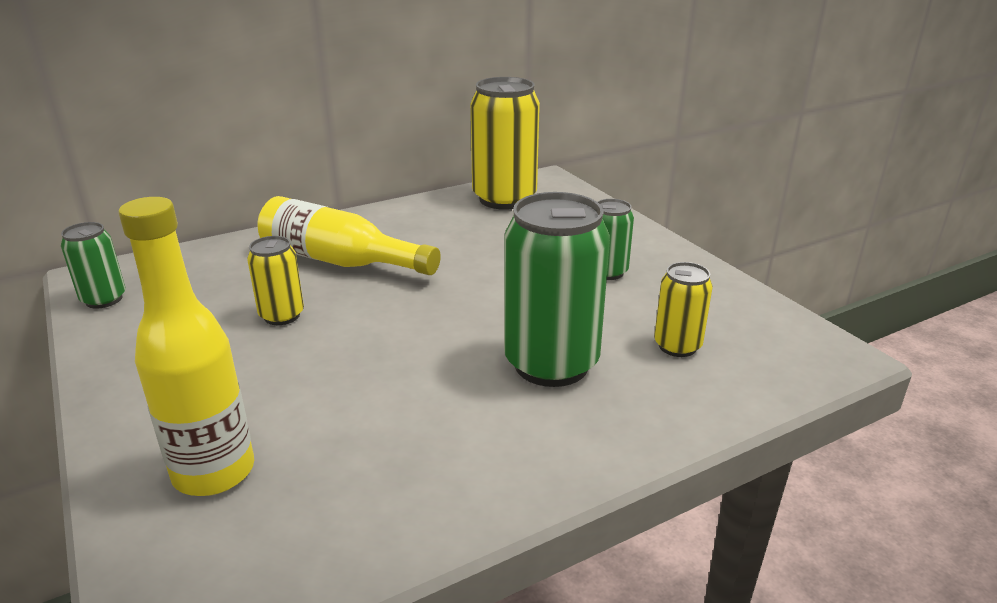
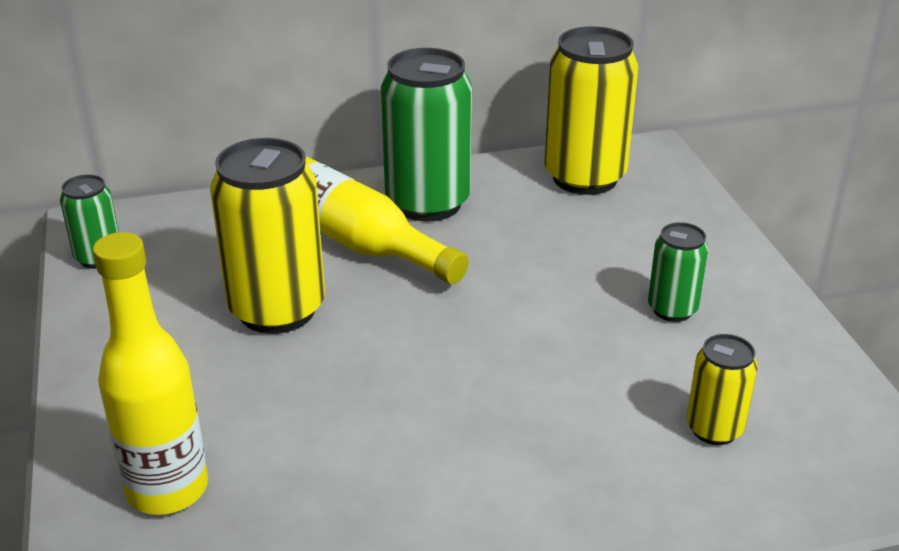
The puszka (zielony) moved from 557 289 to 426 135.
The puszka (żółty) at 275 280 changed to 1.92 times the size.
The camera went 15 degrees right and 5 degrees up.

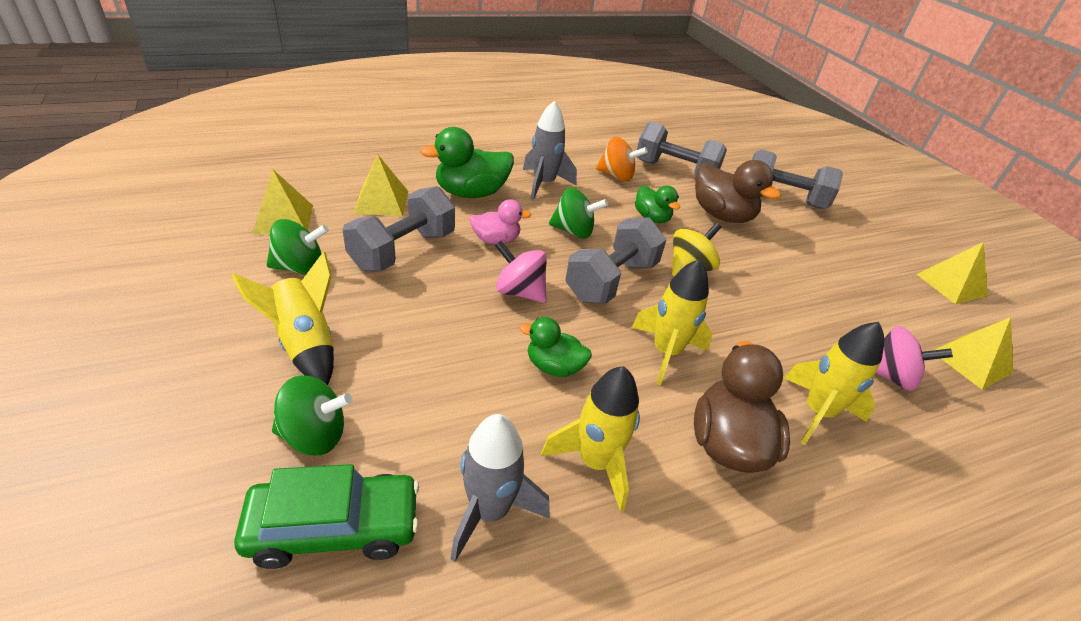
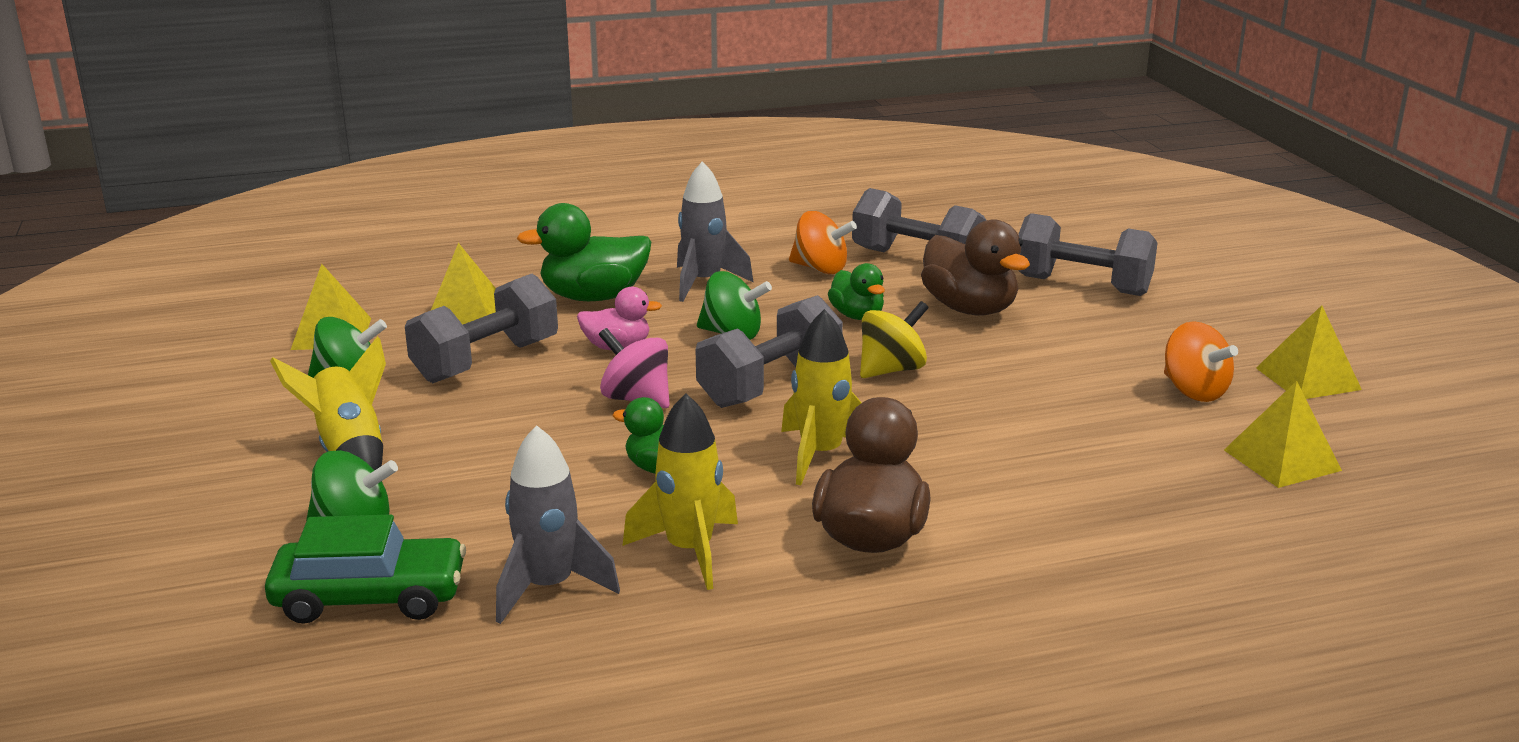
The rakieta (żółty) at 834 383 disappeared.
The bączek (różowy) at 914 358 disappeared.
The bączek (pomarańczowy) at 1201 361 appeared.
The camera went 10 degrees right and 15 degrees down.

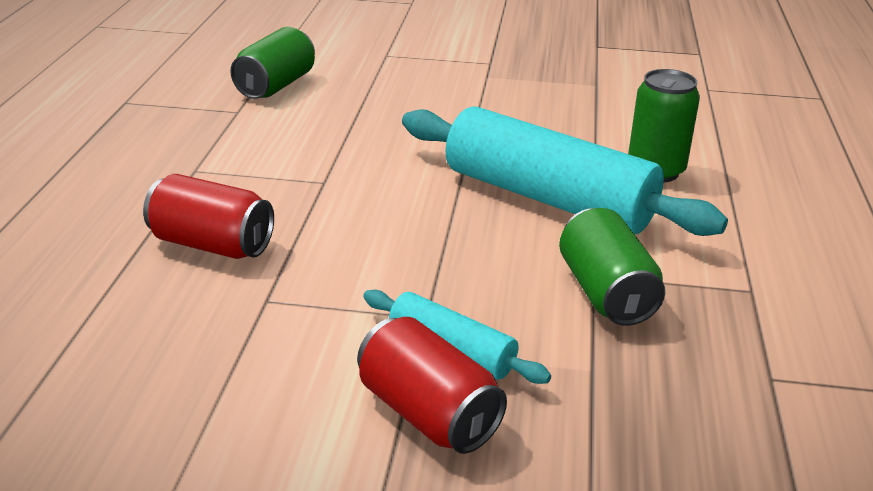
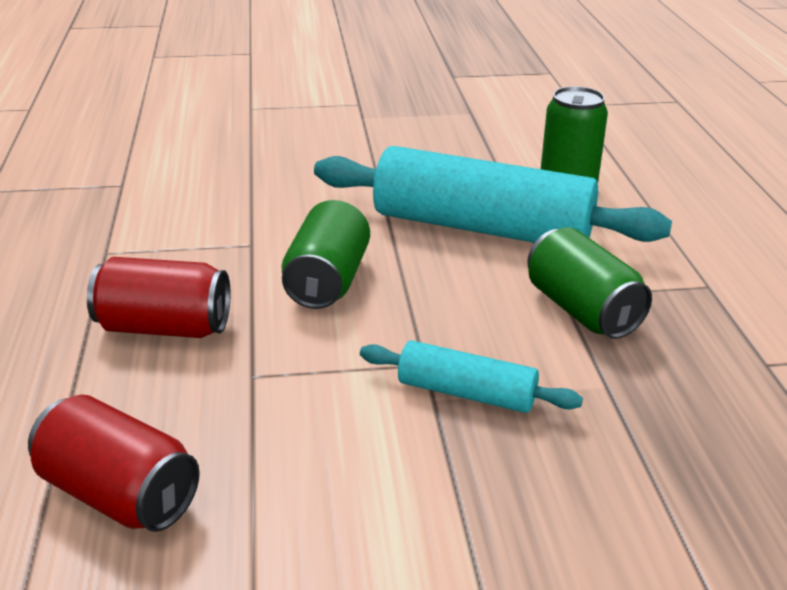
The puszka (zielony) moved from 272 63 to 325 254.
The puszka (czerwony) moved from 432 385 to 114 463.
The camera went 15 degrees left and 0 degrees up.

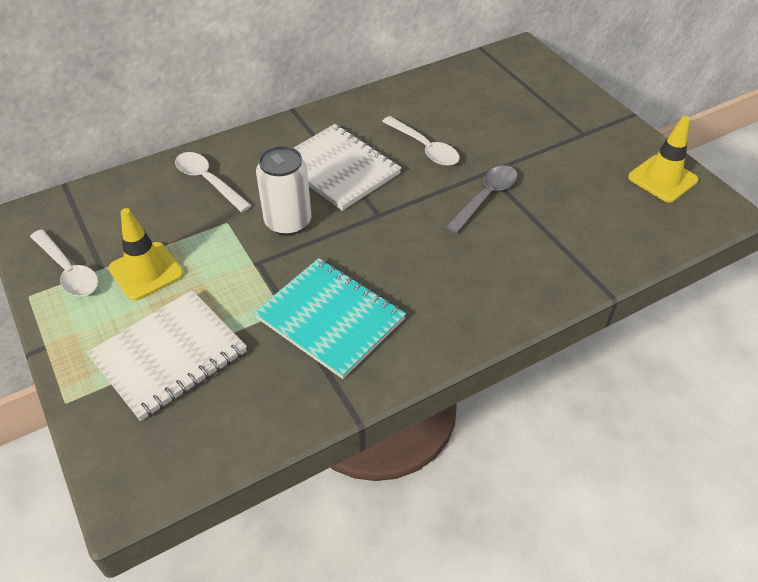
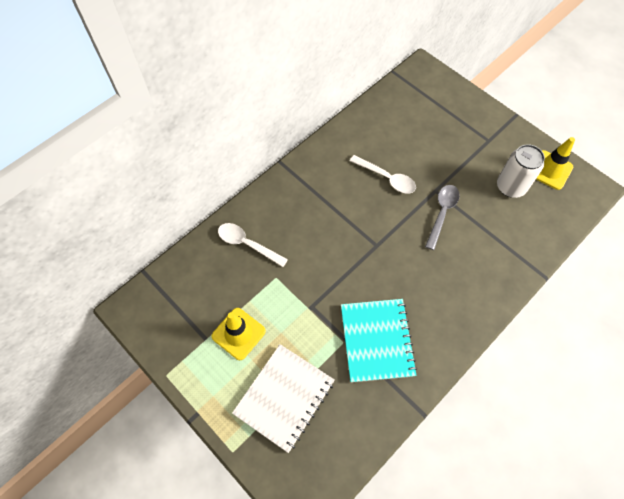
The łyżka (biały) at 64 262 disappeared.
The zeszyt (biały) at 347 167 disappeared.
The puszka (biały) moved from 284 191 to 521 171.
The zeszyt (turkusowy) at 330 318 turned 60 degrees clockwise.
The camera went 15 degrees left and 15 degrees up.

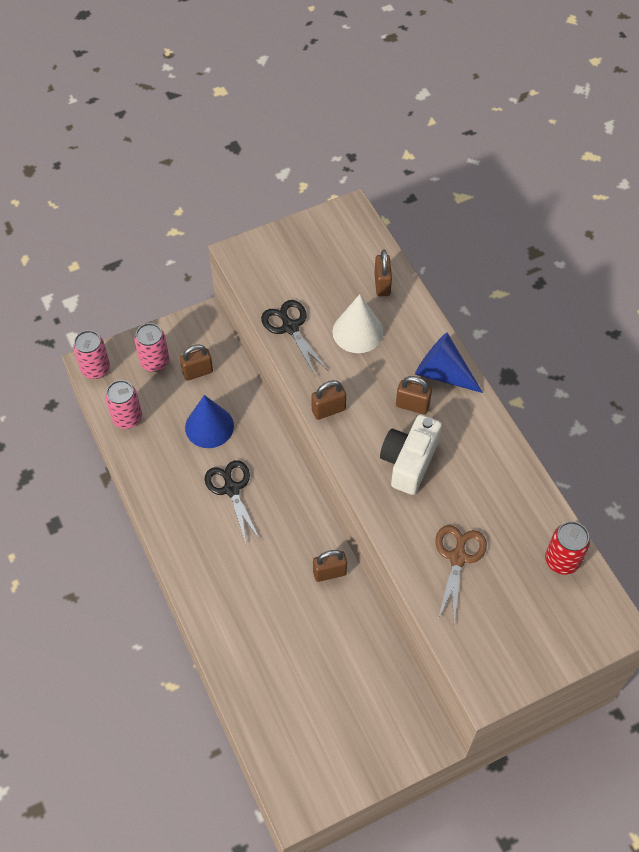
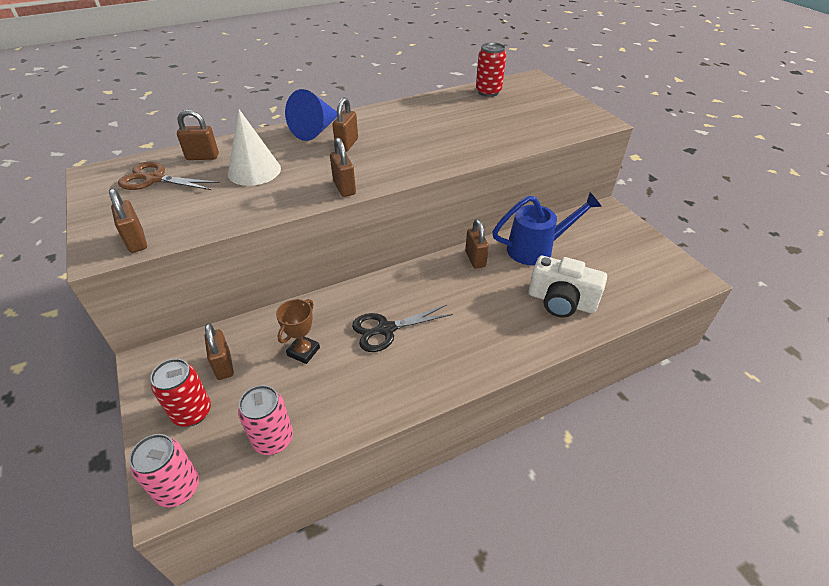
The nożyczki (czarny) at 294 337 disappeared.
The kłódka (brązowy) at 128 220 appeared.
The konewka (niebieski) at 547 228 appeared.
The aparat fotograficzny (biały) moved from 411 455 to 568 286.
The nożyczki (brązowy) moved from 461 573 to 169 176.
The stożek (niebieski) at 209 421 was replaced by the puchar (brązowy) at 298 331.
The puszka (różowy) at 151 347 became the puszka (czerwony) at 180 393.
The camera went 90 degrees left and 15 degrees down.

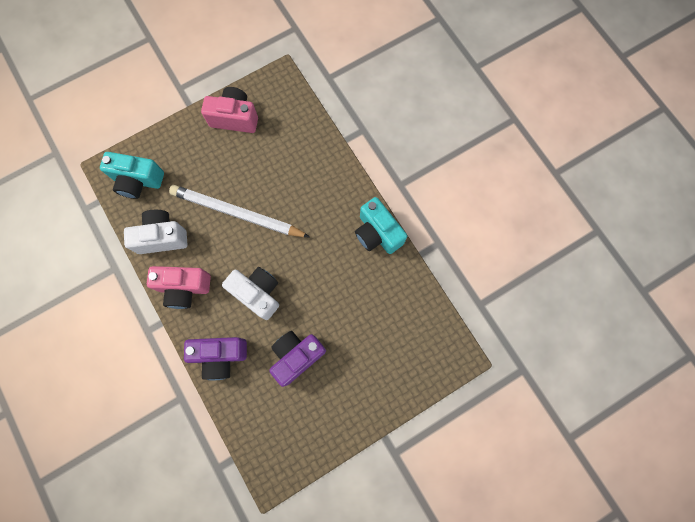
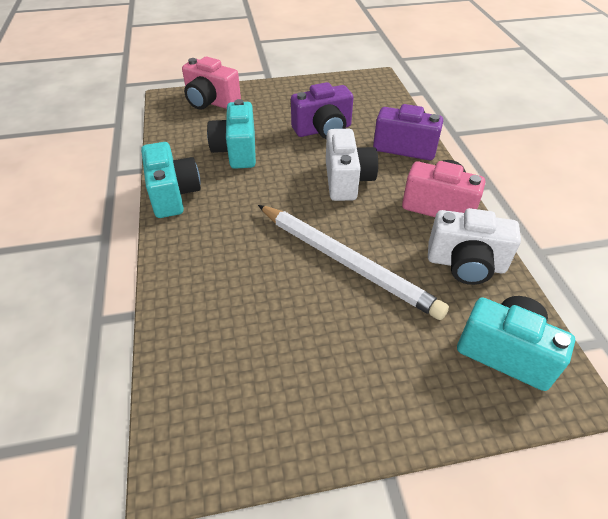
The aparat fotograficzny (turkusowy) at 231 134 appeared.
The aparat fotograficzny (różowy) moved from 229 110 to 211 83.
The aparat fotograficzny (biały) at 250 293 turned 150 degrees counterclockwise.
The camera went 160 degrees left and 30 degrees down.

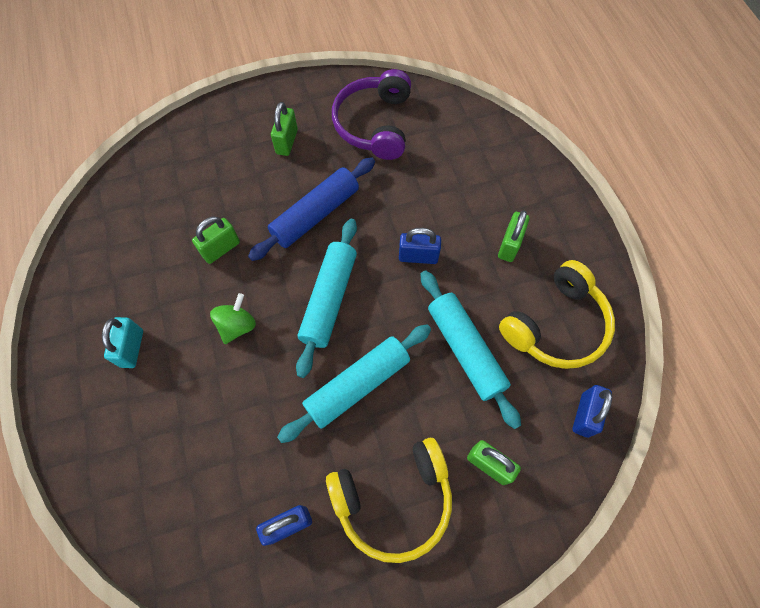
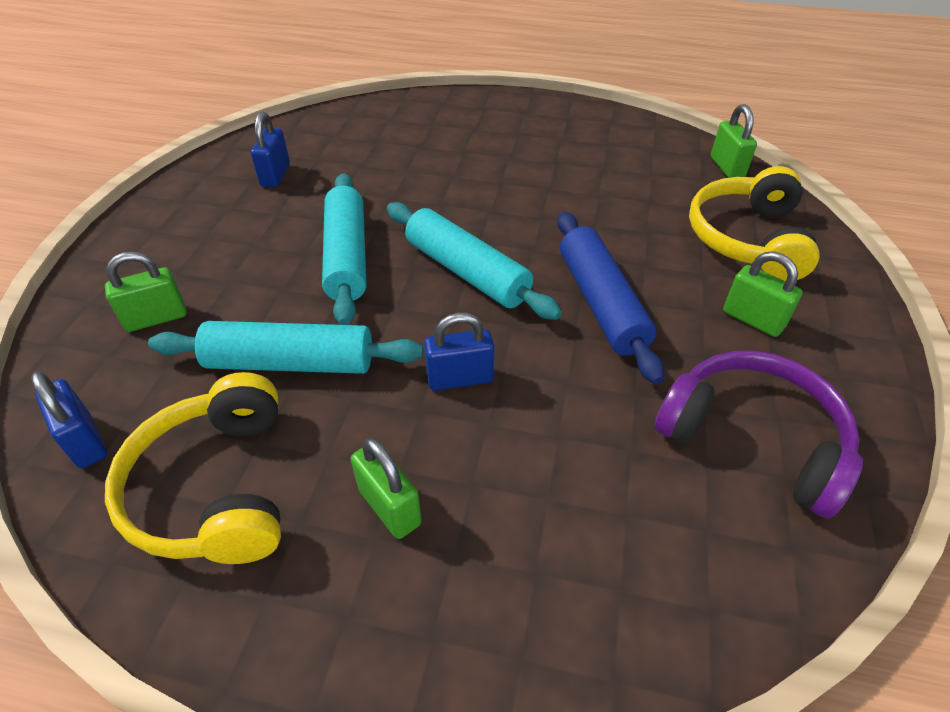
The kłódka (turkusowy) at 122 342 disappeared.
The bączek (zielony) at 233 318 disappeared.
The kłódka (zielony) moved from 216 240 to 734 141.
The słuchawki (żółty) moved from 389 500 to 754 223.
The kłódka (niebieski) at 420 246 turned 45 degrees clockwise.
The camera went 120 degrees right and 20 degrees down.

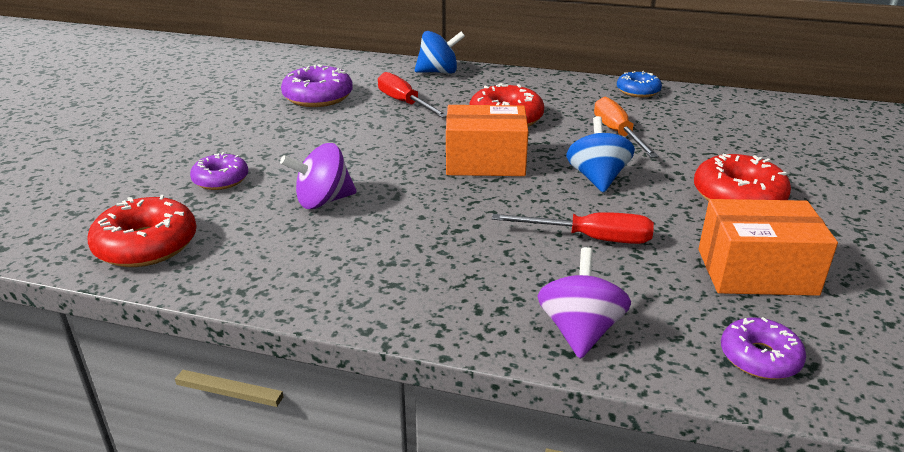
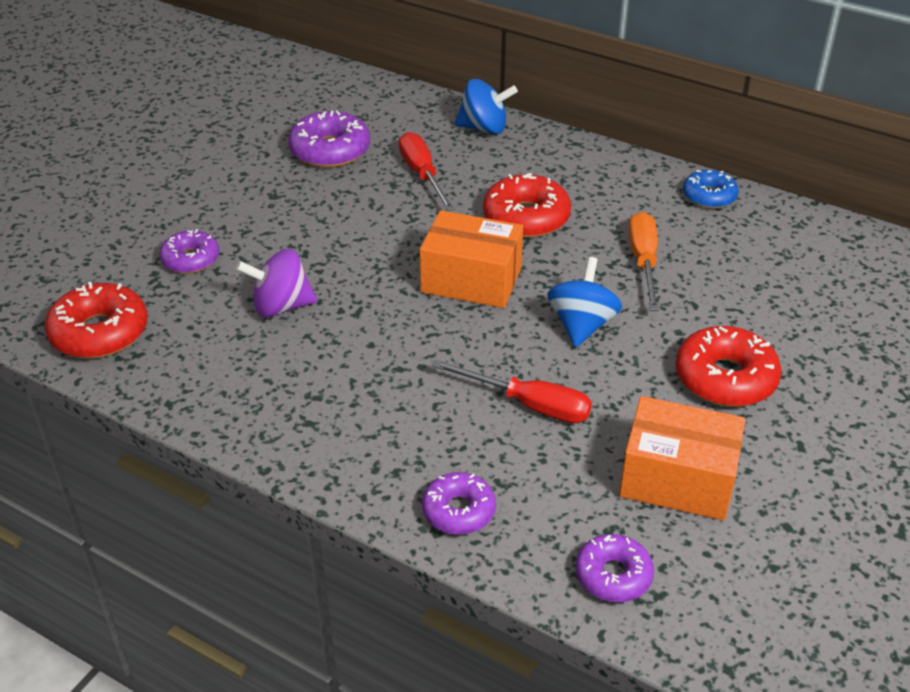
The bączek (fioletowy) at 584 303 was replaced by the donut (fioletowy) at 459 503.
The camera went 15 degrees right and 10 degrees up.

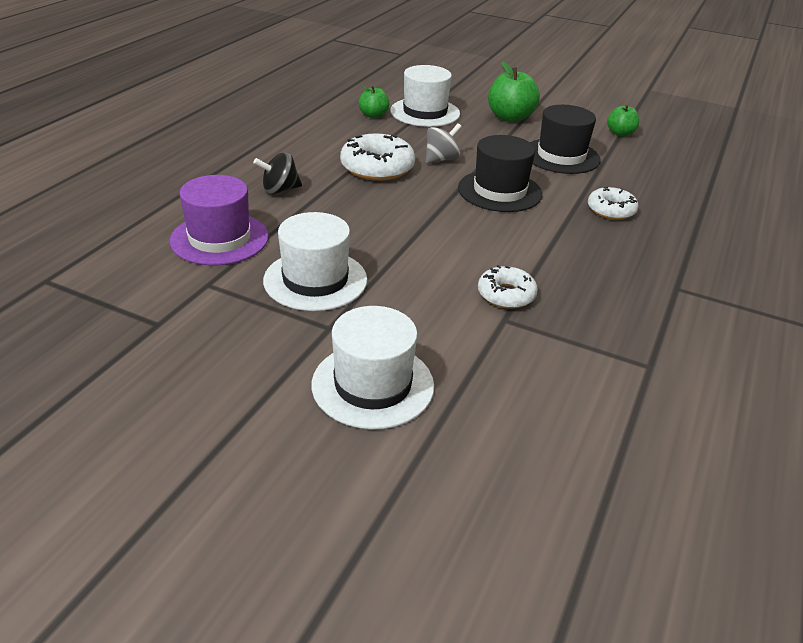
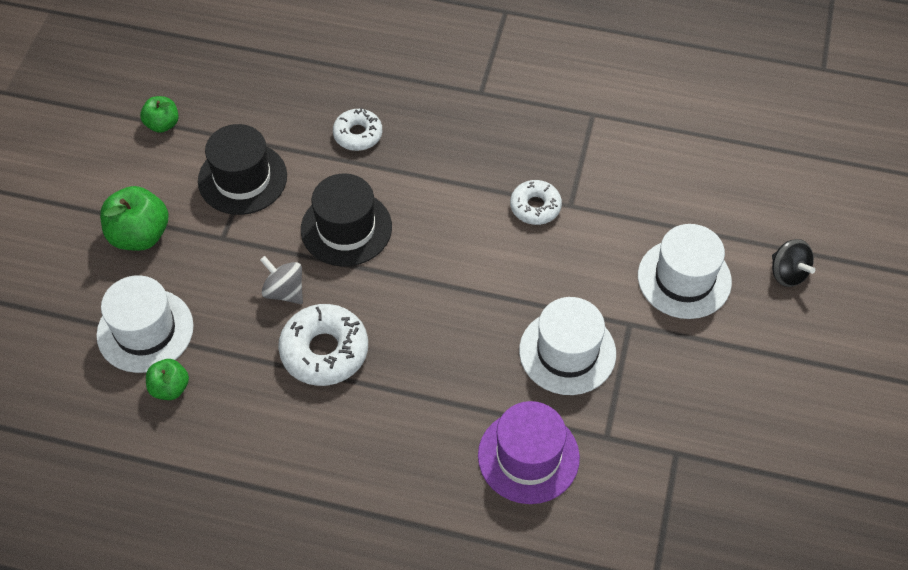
The bączek (czarny) moved from 278 173 to 793 263.
The camera went 100 degrees left and 20 degrees up.

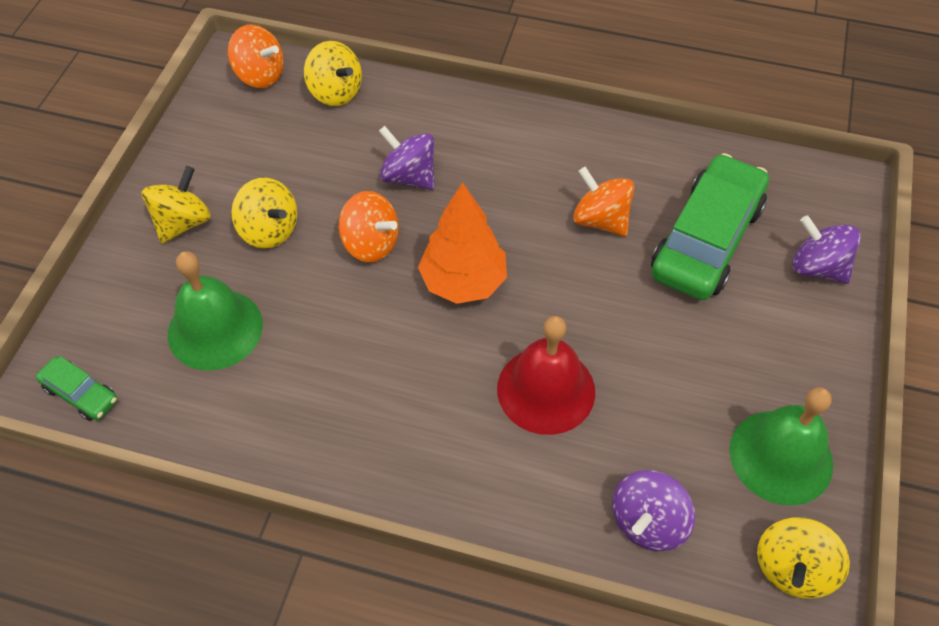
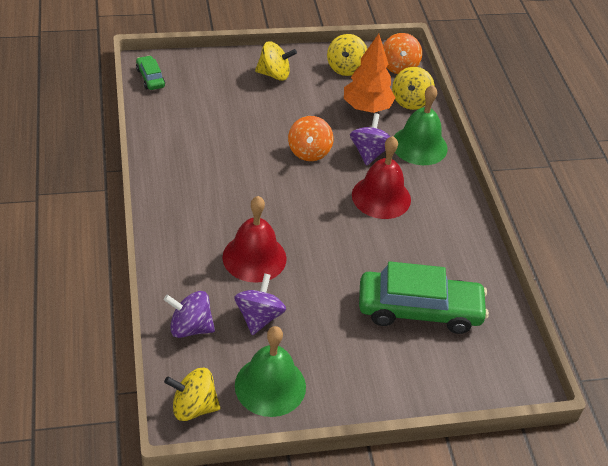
The bączek (pomarańczowy) at 603 202 disappeared.
The dzwonek (czerwony) at 381 177 appeared.
The dzwonek (zielony) moved from 215 311 to 420 125.
The bączek (żółty) moved from 264 213 to 347 55.
The drzewko (pomarańczowy) moved from 462 243 to 370 73.
The bączek (fioletowy) moved from 827 249 to 260 304.
The samochód (zielony) at 77 388 turned 150 degrees clockwise.
The camera went 60 degrees right and 10 degrees down.

